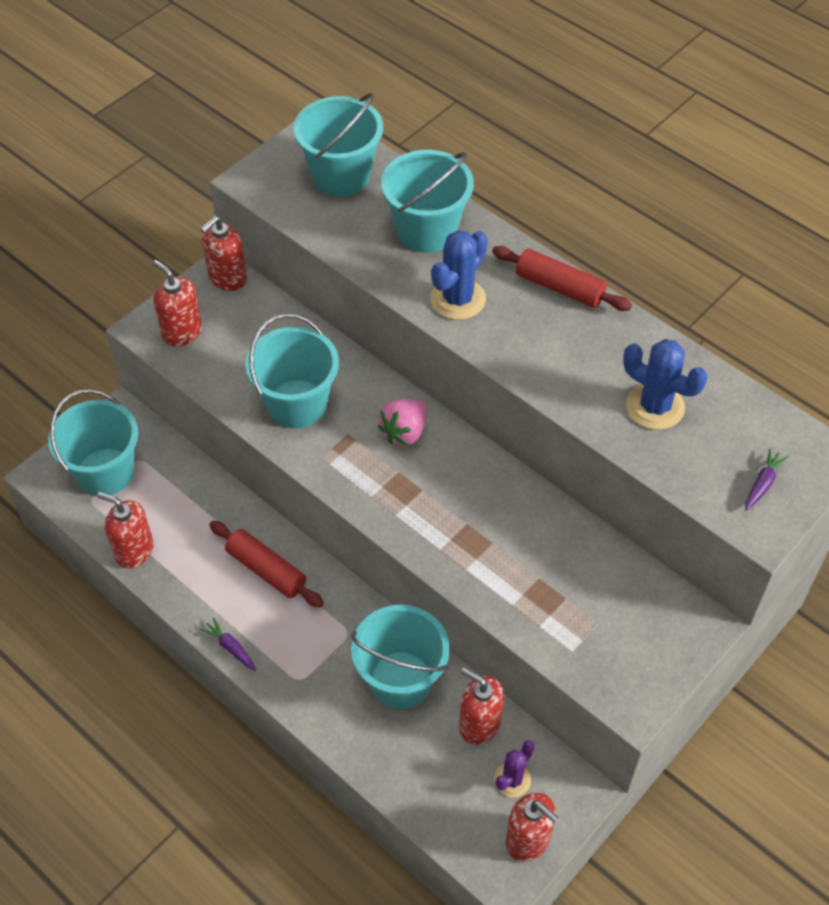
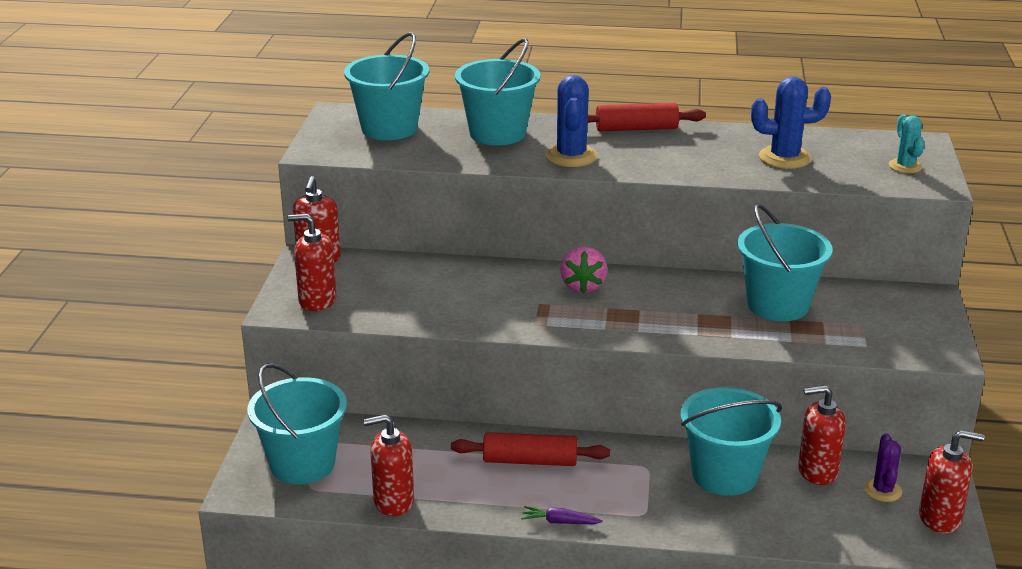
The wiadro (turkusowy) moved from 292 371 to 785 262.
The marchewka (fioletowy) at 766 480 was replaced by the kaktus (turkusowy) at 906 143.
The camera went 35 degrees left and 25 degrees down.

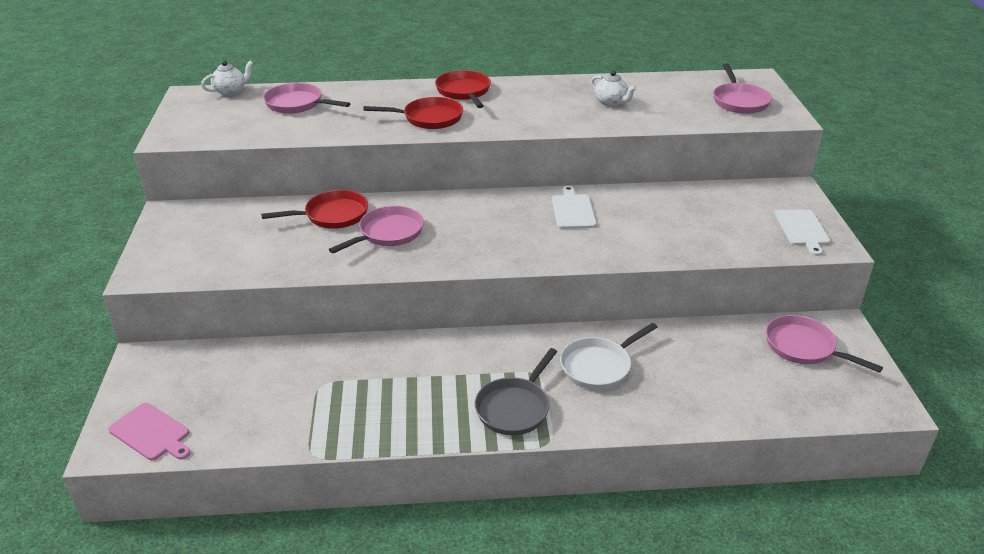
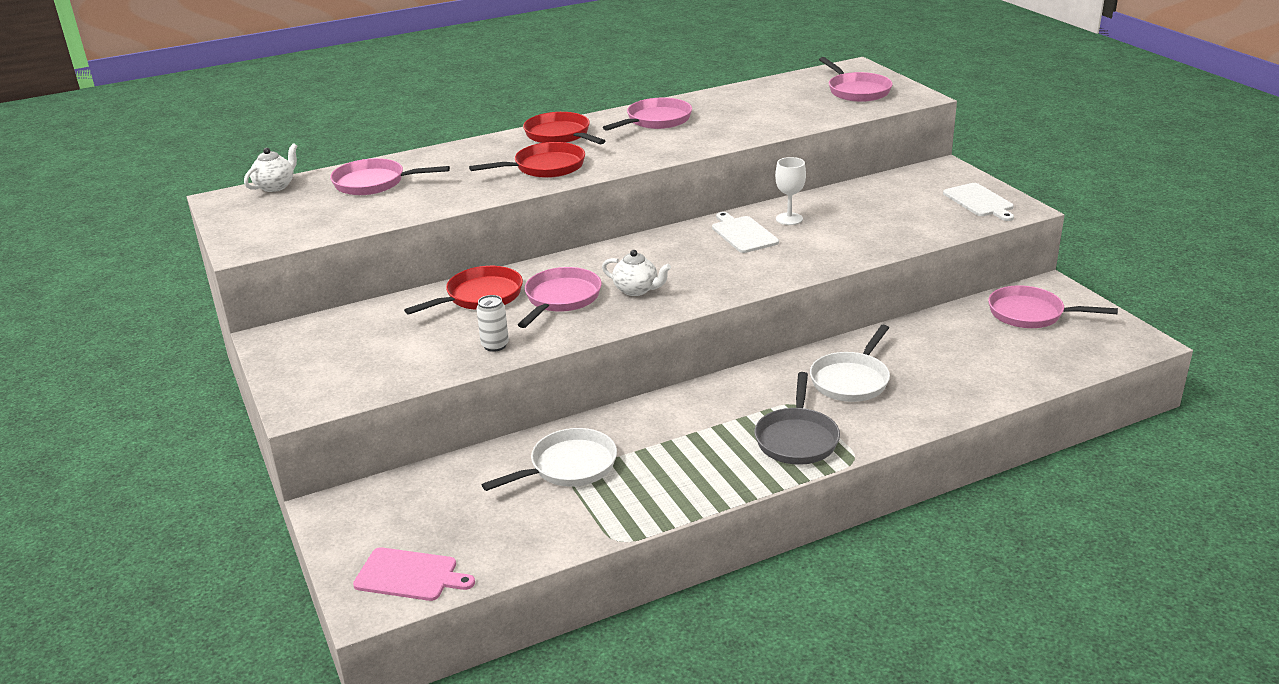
The puszka (biały) at 492 323 appeared.
The patelnia (biały) at 549 459 appeared.
The patelnia (różowy) at 647 114 appeared.
The kielich (biały) at 790 191 appeared.
The imbryk (biały) moved from 614 89 to 636 273.
The camera went 20 degrees left and 5 degrees down.

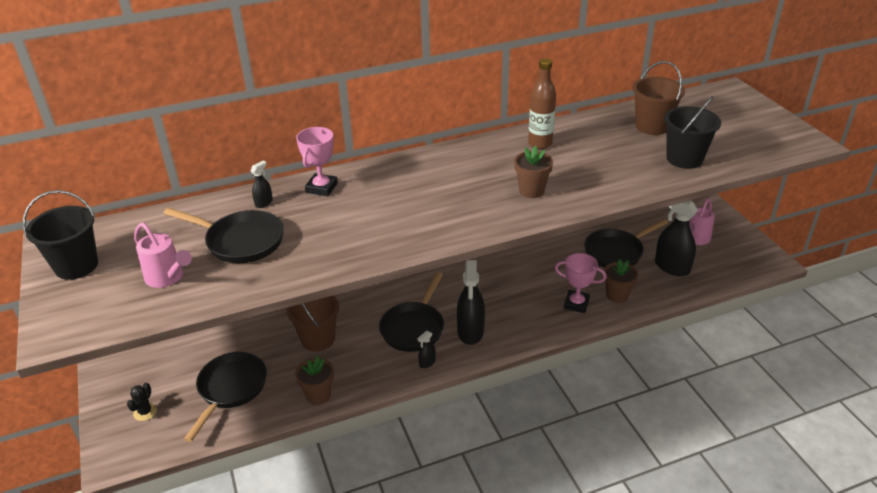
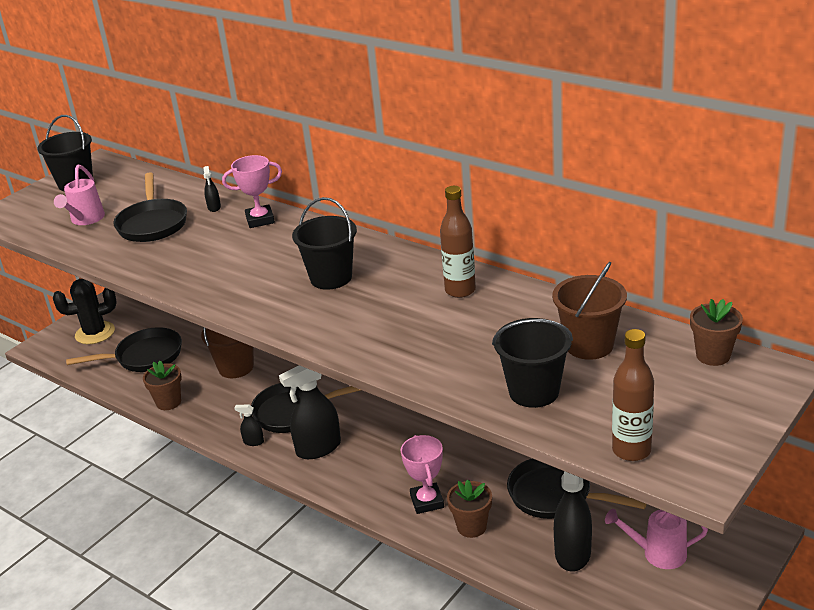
The wiadro (czarny) at 324 243 appeared.
The butelka (brązowy) at 633 395 appeared.
The doniczka (brązowy) moved from 533 172 to 716 332.
The spryskiwacz (czarny) at 261 184 turned 75 degrees clockwise.
The kaktus (czarny) at 142 402 changed to 1.91 times the size.
The camera went 60 degrees right and 5 degrees down.

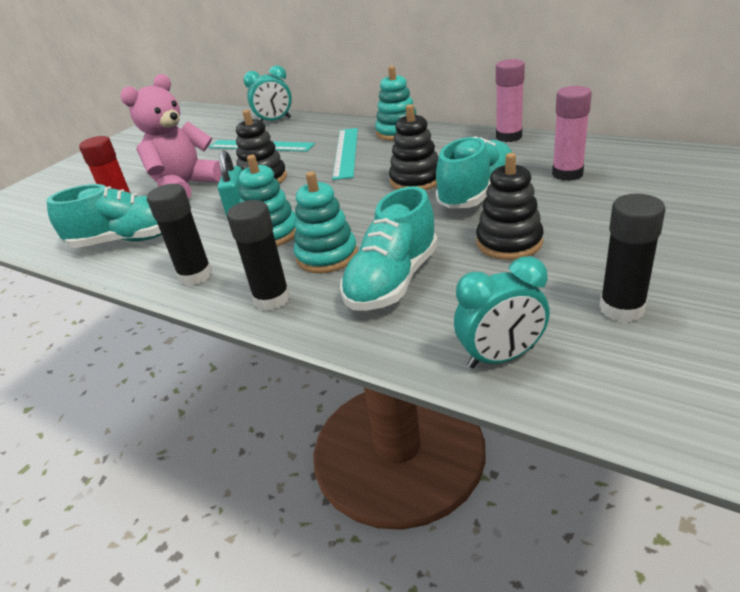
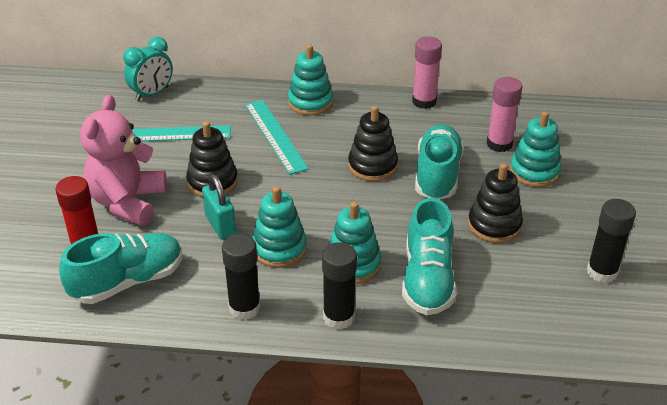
The budzik (turkusowy) at 502 312 disappeared.
The zabawka nakładanka (turkusowy) at 536 149 appeared.
The camera went 30 degrees left and 5 degrees up.

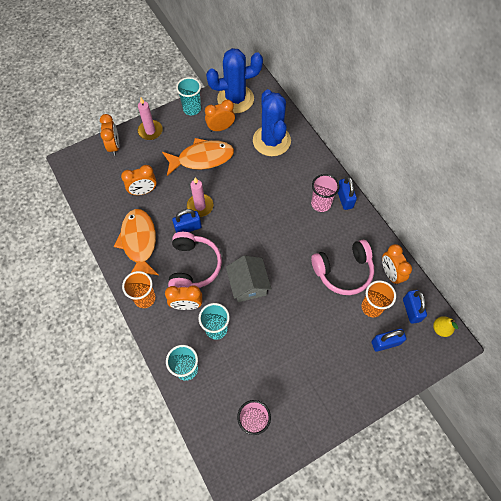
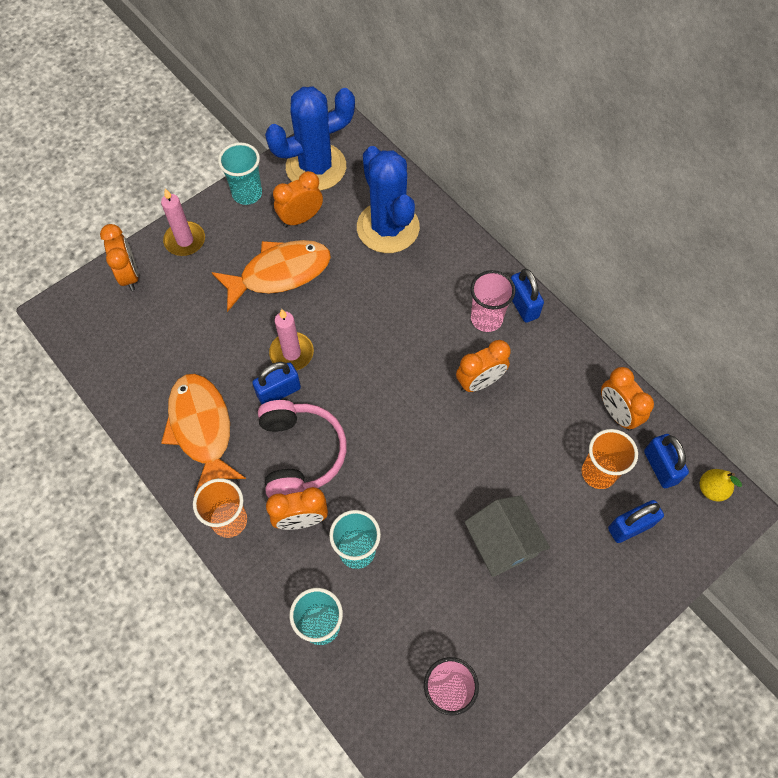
The słuchawki (różowy) at 342 267 disappeared.
The budzik (pomarańczowy) moved from 139 180 to 483 366.
The domek (szary) moved from 249 278 to 507 536.
The camera went 10 degrees left and 0 degrees up.

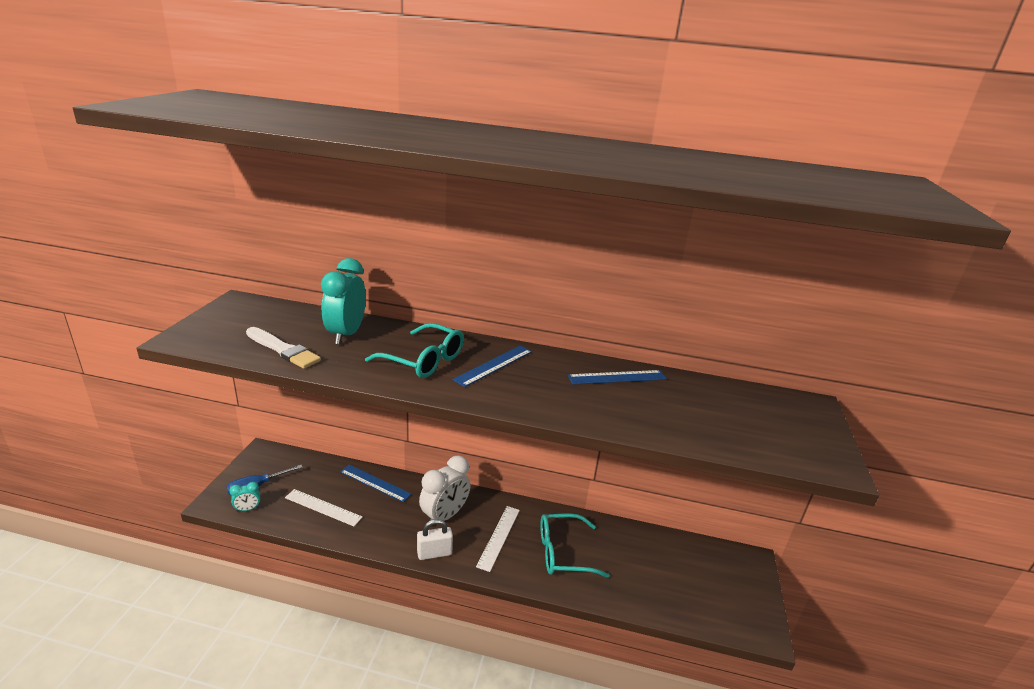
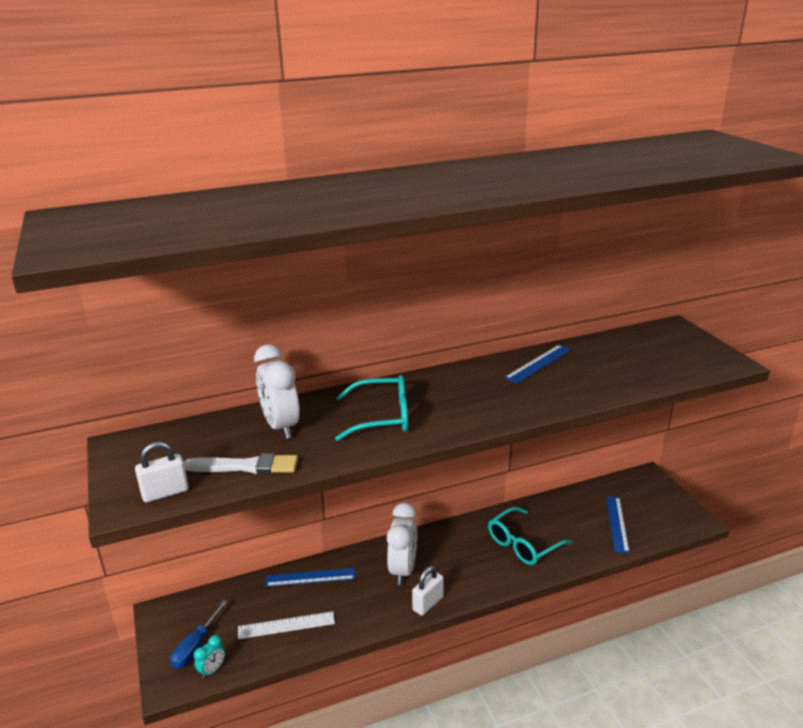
The linijka (biały) at 498 539 disappeared.
The kłódka (biały) at 162 472 appeared.
The linijka (niebieski) moved from 492 366 to 618 524.
The budzik (turkusowy) at 343 301 became the budzik (biały) at 277 391.
The camera went 30 degrees left and 0 degrees up.

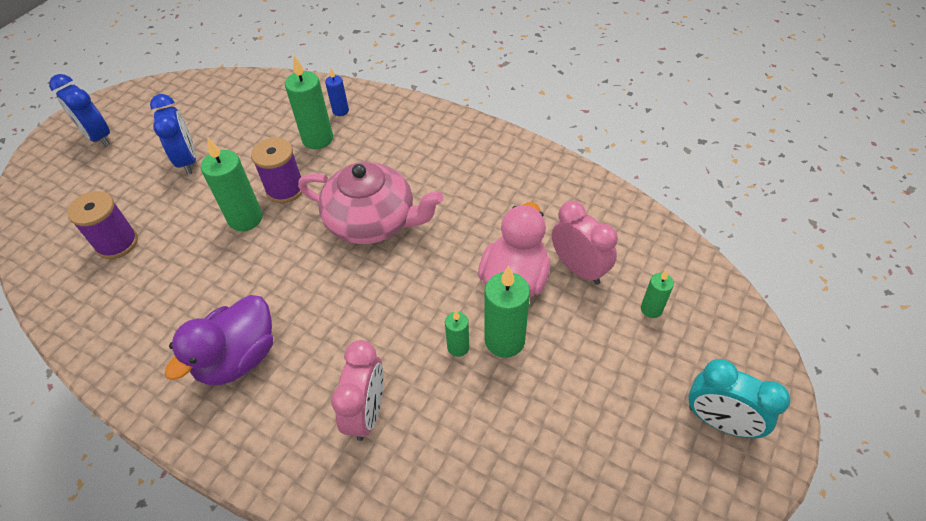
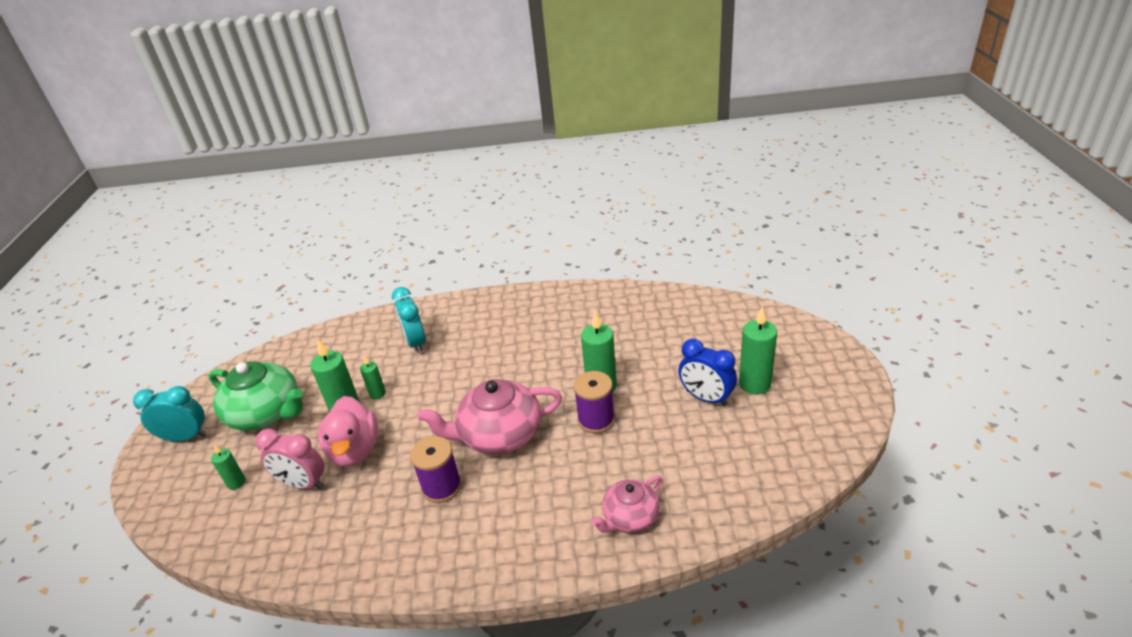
The budzik (niebieski) at 79 110 disappeared.
The kaczka (fioletowy) at 219 340 disappeared.
The imbryk (zielony) at 256 396 appeared.
The szpulka (fioletowy) moved from 102 225 to 436 469.
The świeca (zielony) moved from 309 102 to 758 350.
The świeca (niebieski) at 337 92 was replaced by the imbryk (różowy) at 627 504.
The budzik (różowy) at 357 390 became the budzik (turkusowy) at 409 320.
The camera went 150 degrees right and 15 degrees down.

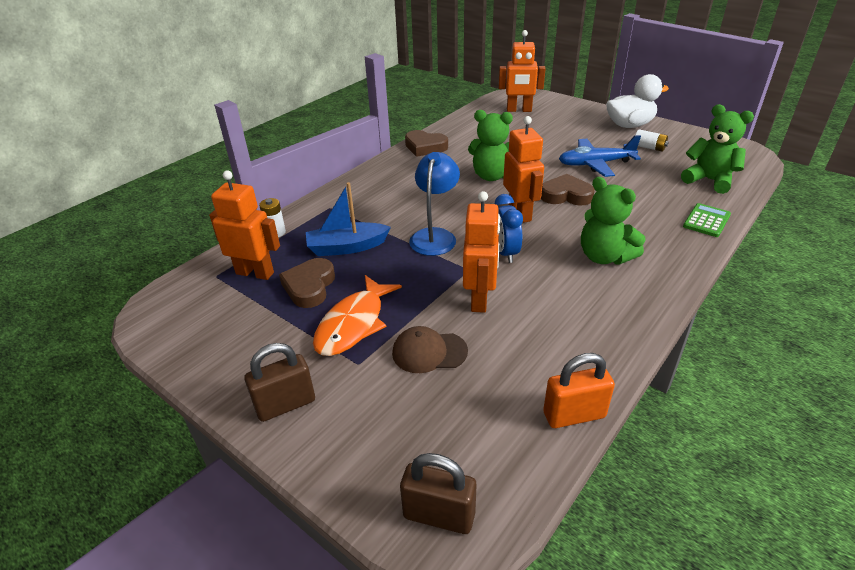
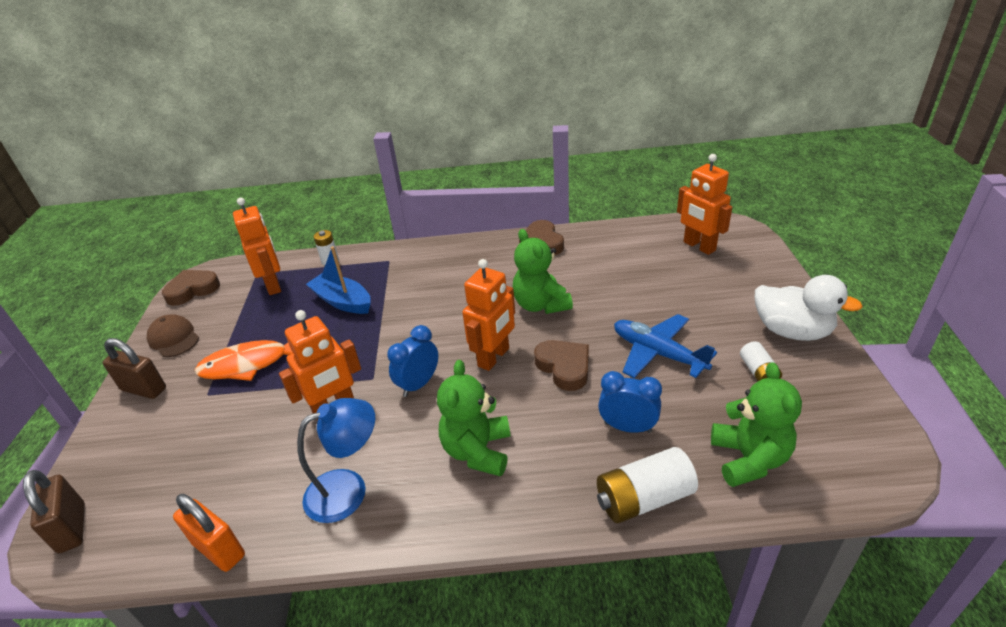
The budzik (niebieski) at 630 402 appeared.
The serce (brązowy) moved from 307 283 to 191 288.
The czapka (brązowy) moved from 430 349 to 173 335.
The lampka (niebieski) moved from 434 204 to 336 460.
The kalkulator (zielony) at 707 220 was replaced by the bateria (biały) at 647 485.
The camera went 50 degrees right and 0 degrees up.

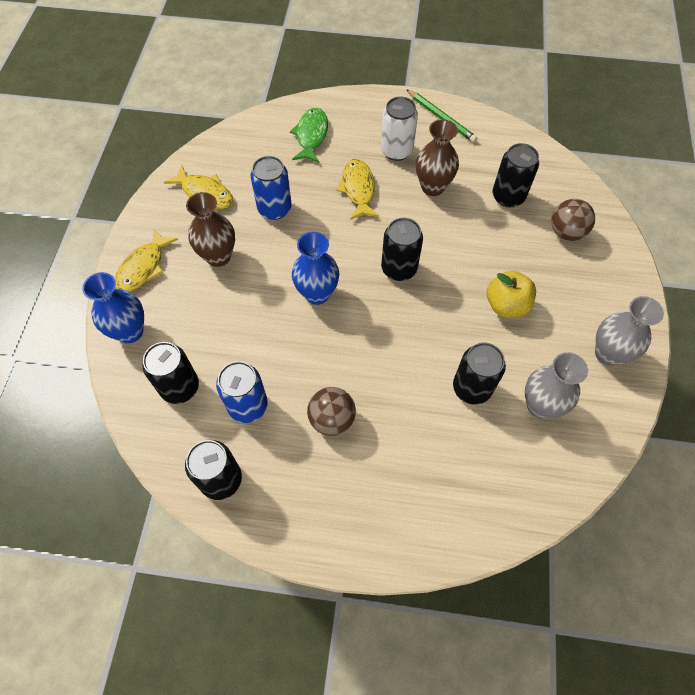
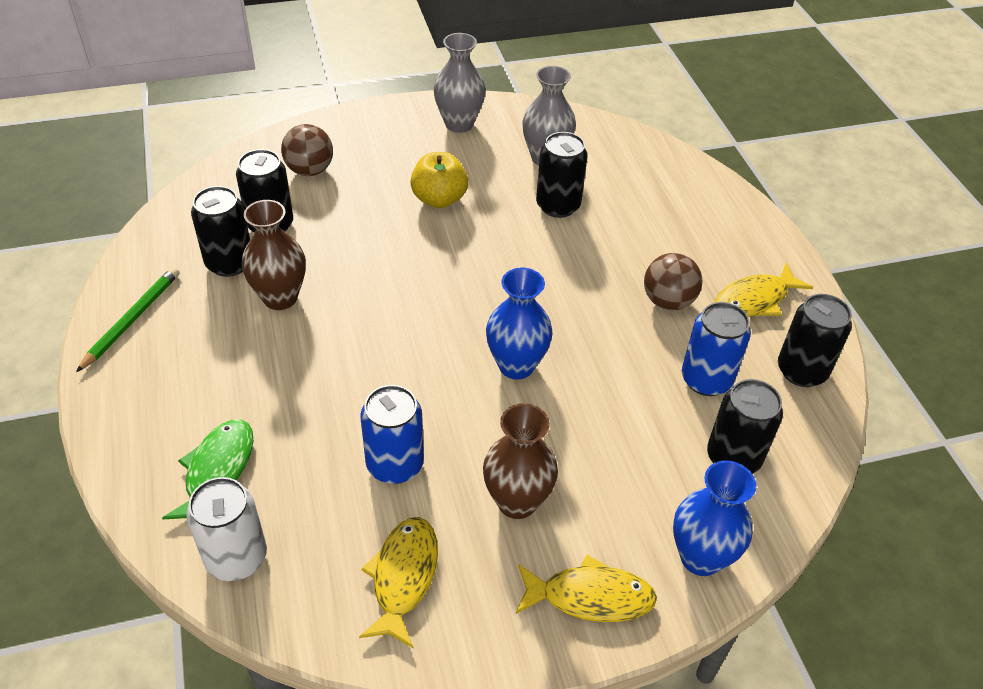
The ryba (żółty) moved from 357 189 to 764 290.
The puszka (biały) moved from 399 129 to 226 529.
The puszka (czarny) moved from 402 249 to 220 231.
The ryba (zielony) at 309 135 turned 120 degrees clockwise.
The camera went 115 degrees left and 15 degrees down.

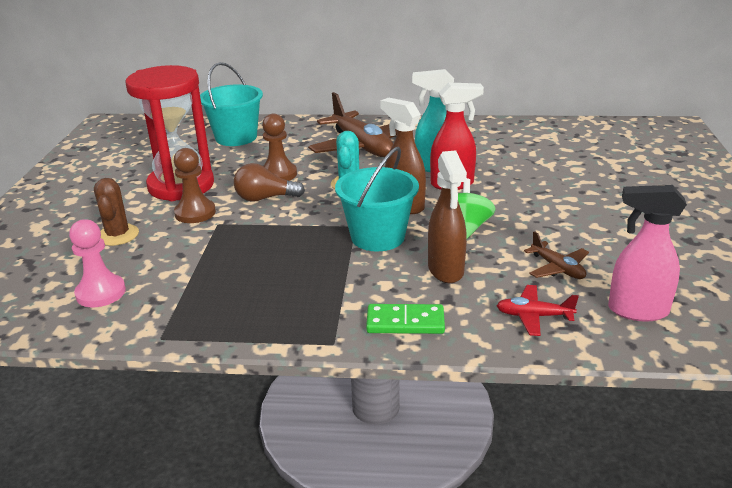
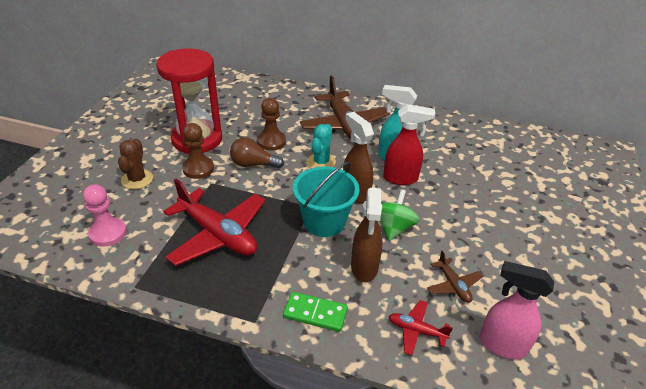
The wiadro (turkusowy) at 231 104 disappeared.
The samolot (czerwony) at 214 222 appeared.
The camera went 10 degrees right and 10 degrees up.

